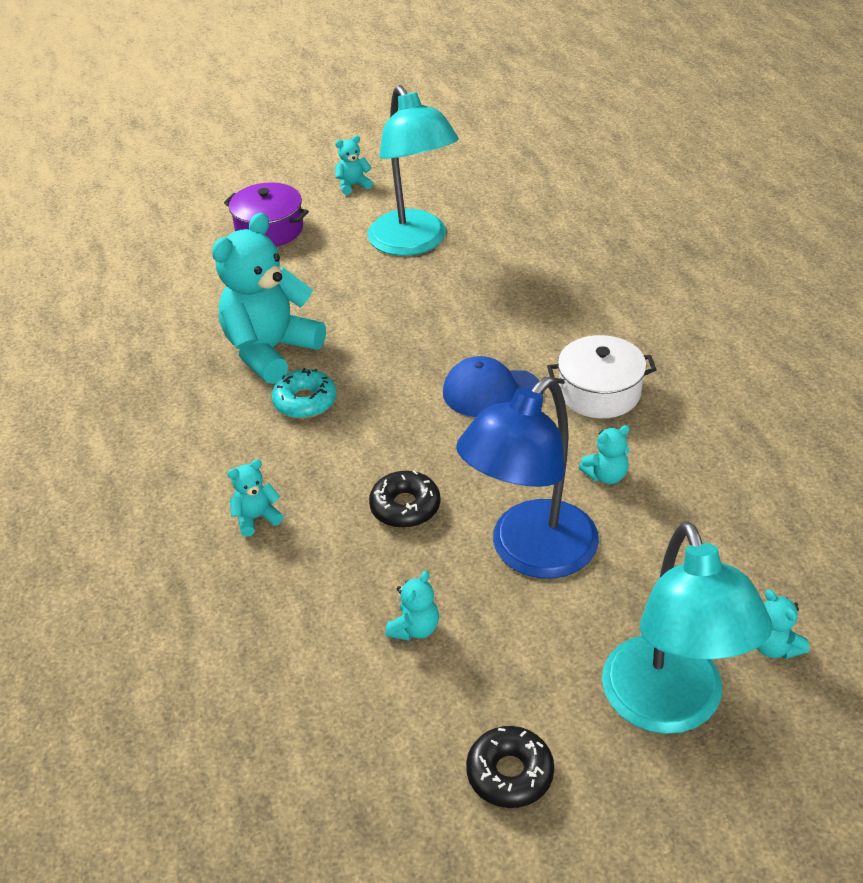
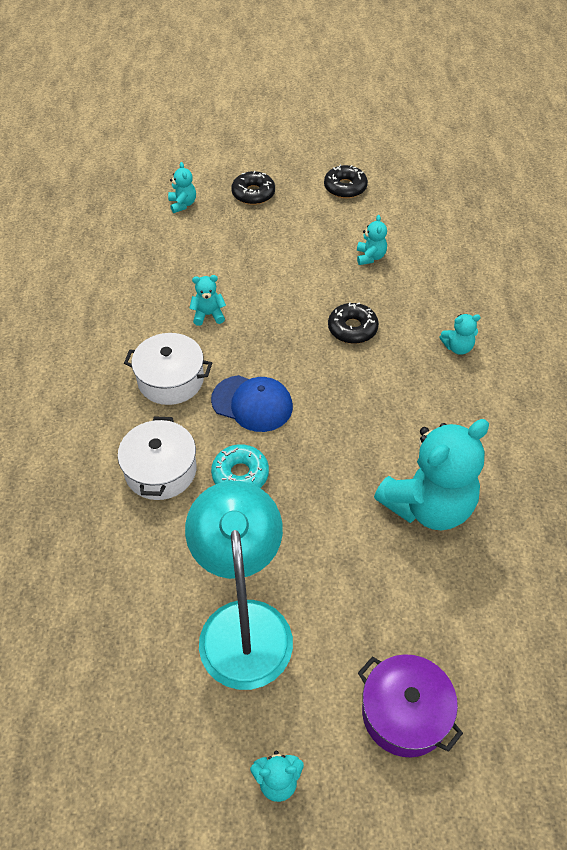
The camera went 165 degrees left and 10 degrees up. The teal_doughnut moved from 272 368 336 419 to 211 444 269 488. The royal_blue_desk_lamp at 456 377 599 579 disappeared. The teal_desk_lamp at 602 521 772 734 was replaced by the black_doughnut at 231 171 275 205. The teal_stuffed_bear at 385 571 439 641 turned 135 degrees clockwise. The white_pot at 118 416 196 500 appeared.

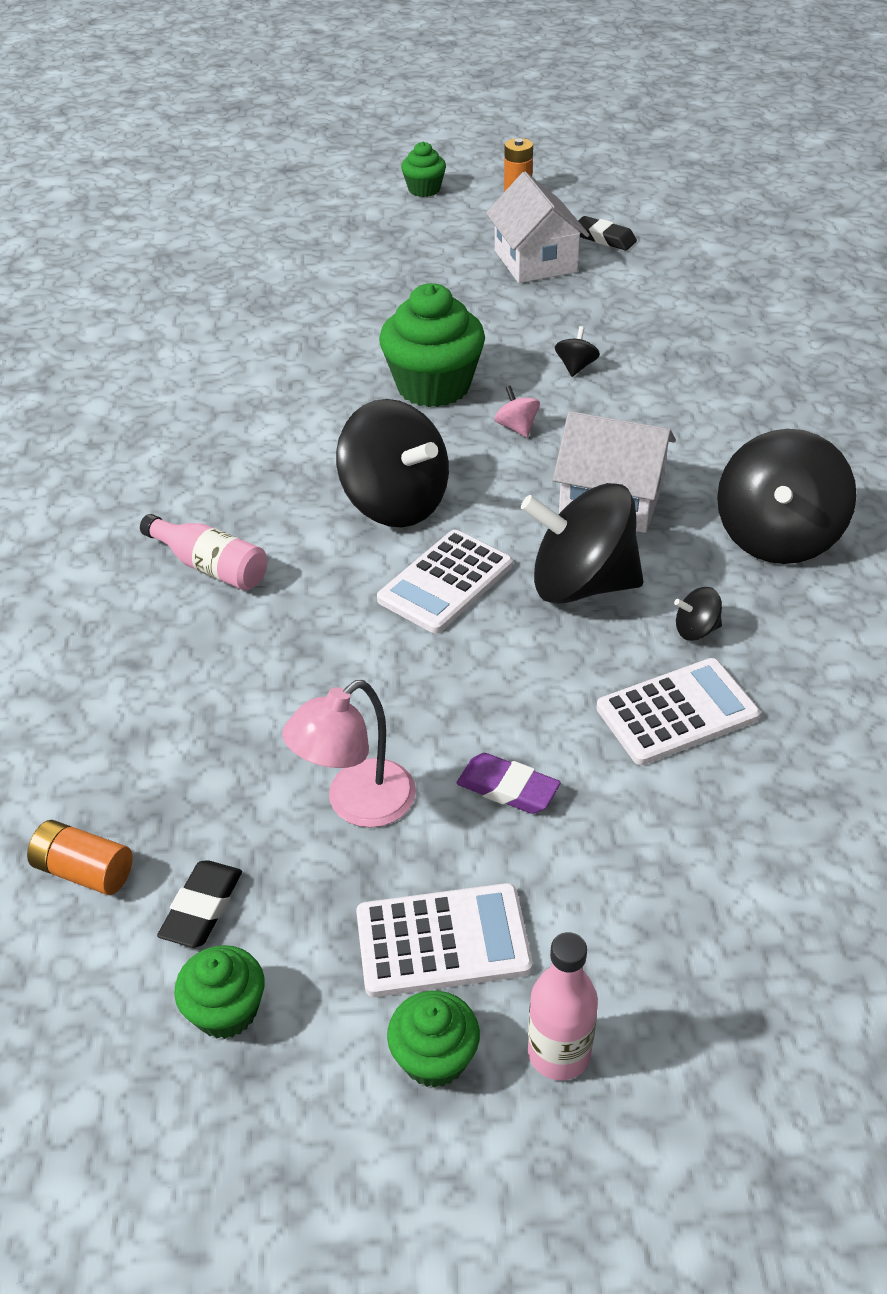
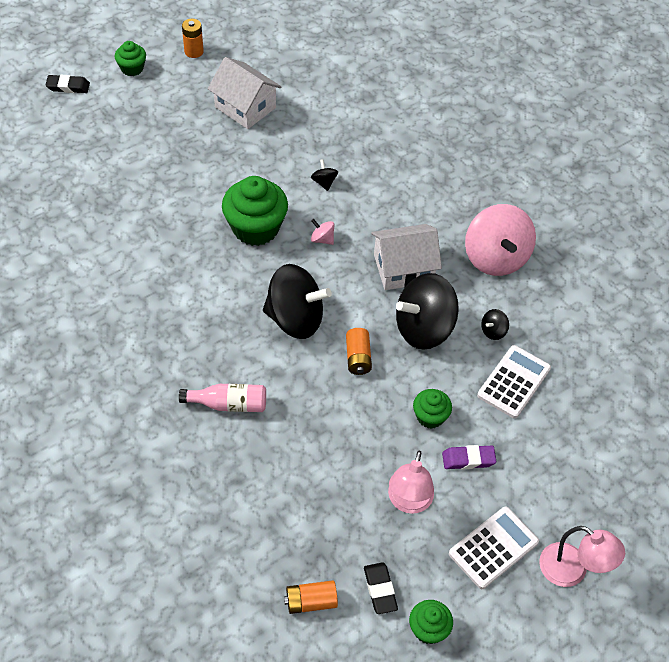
The camera went 35 degrees left and 10 degrees up. The black_gum_eraser moved from 578 216 637 250 to 45 75 90 93. The black_toy_top at 717 429 857 564 became the pink_toy_top at 465 204 536 276. The white_adding_machine at 377 530 513 634 was replaced by the orange-coloured_battery at 346 328 372 375. The pink_bottle at 528 932 598 1081 was replaced by the pink_desk_lamp at 539 526 625 587. The emerald_muffin moved from 387 991 480 1088 to 413 389 452 429.

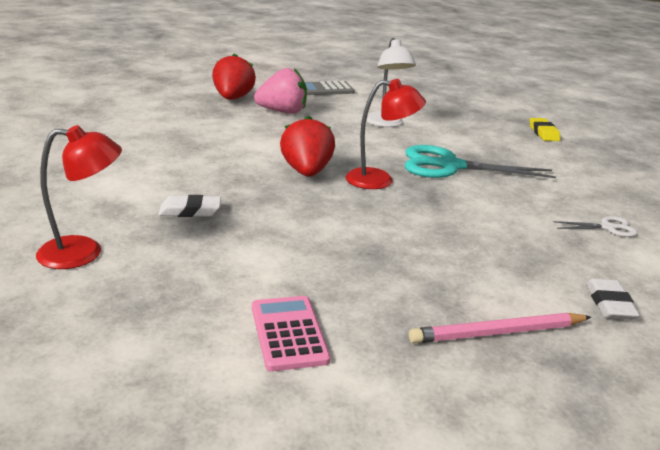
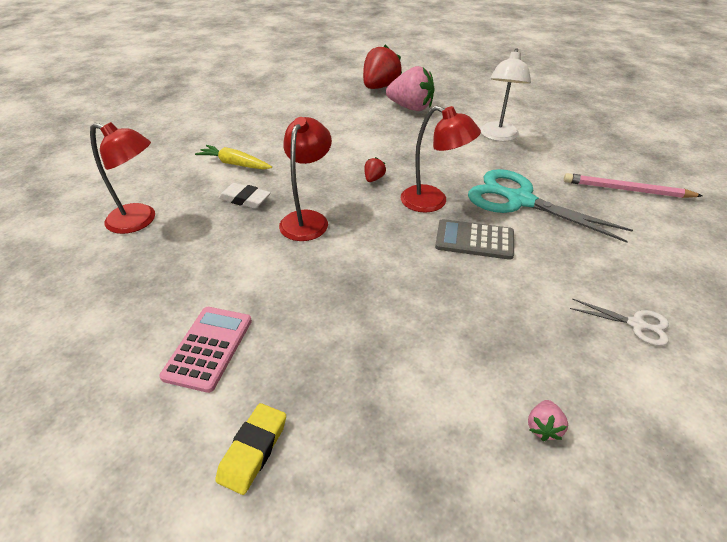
The camera went 30 degrees right and 15 degrees up. The gray_adding_machine moved from 305 81 355 95 to 435 219 514 260. The red_strawberry at 280 116 335 177 changed to 0.43 times the size. The golden_gum_eraser moved from 530 118 560 141 to 215 403 286 495. The white_gum_eraser at 586 279 640 320 was replaced by the pink_strawberry at 528 400 568 441. The pink_pencil moved from 409 313 591 343 to 564 173 703 198. The red_desk_lamp at 279 117 332 241 appeared. The golden_toy_carrot at 195 145 272 169 appeared.

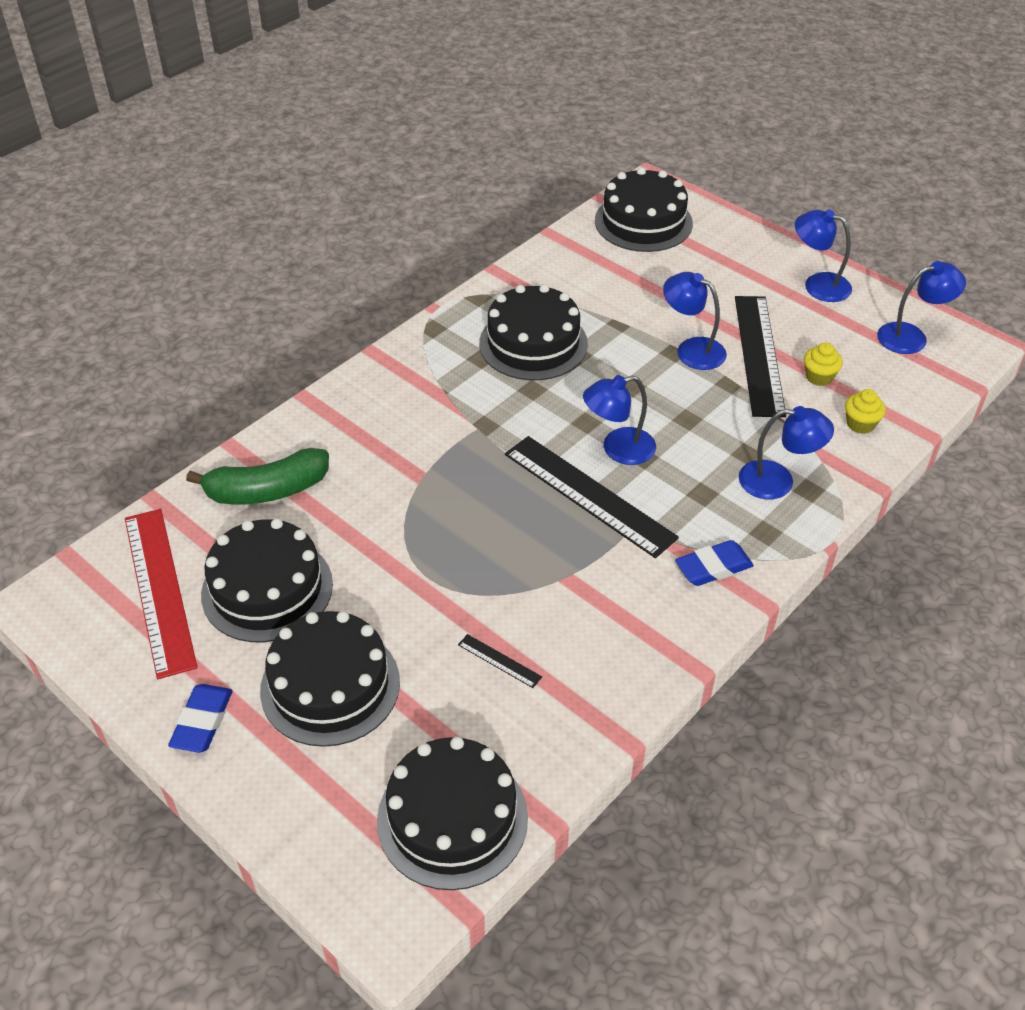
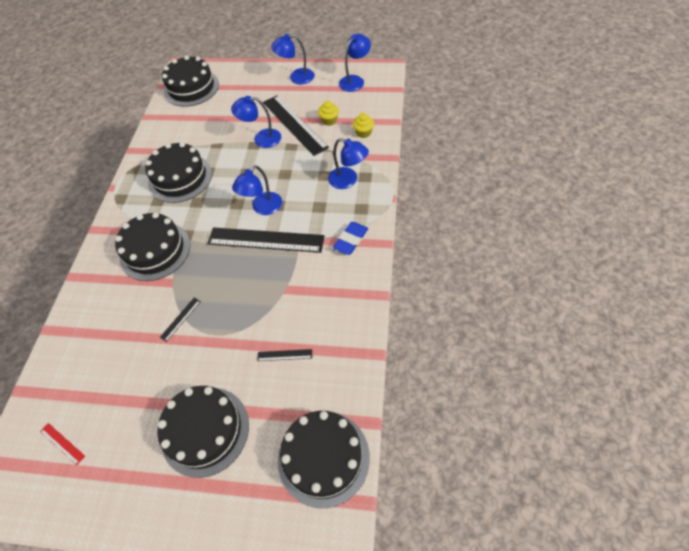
The camera went 30 degrees left and 10 degrees up. The royal_blue_desk_lamp at 739 406 834 499 turned 60 degrees clockwise. The emerald_banana_fruit at 186 448 329 504 disappeared. The red_ruler at 125 509 197 679 changed to 0.41 times the size. The black_layer_cake moved from 201 518 333 642 to 115 212 190 281. The royal_blue_gum_eraser at 168 684 233 753 disappeared. The black_ruler at 160 298 201 342 appeared.

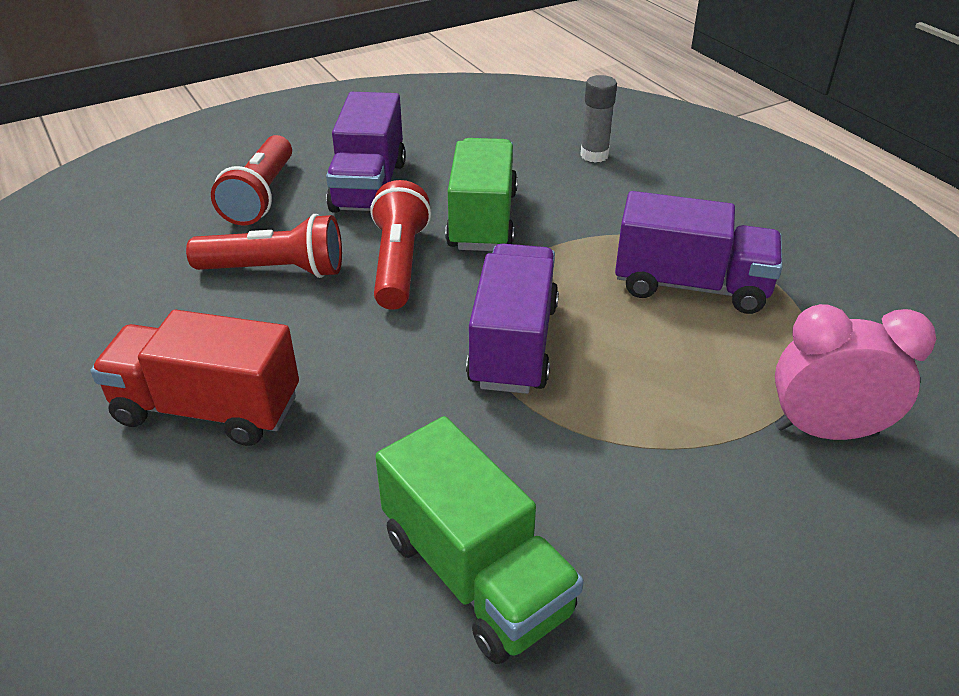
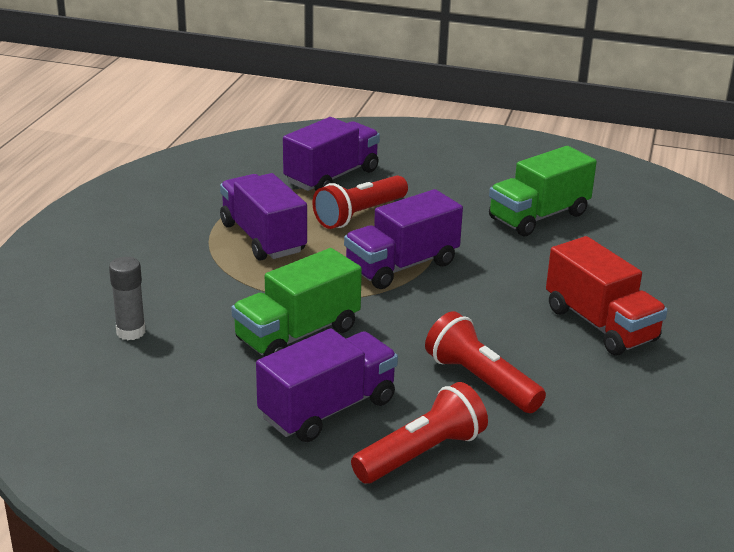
The camera went 135 degrees left and 10 degrees down. The red_flashlight moved from 370 180 431 310 to 313 175 408 229. The pink_clock at 775 304 936 440 was replaced by the purple_toy_truck at 283 117 380 191. The emerald_toy_truck at 375 416 584 664 turned 135 degrees counterclockwise.

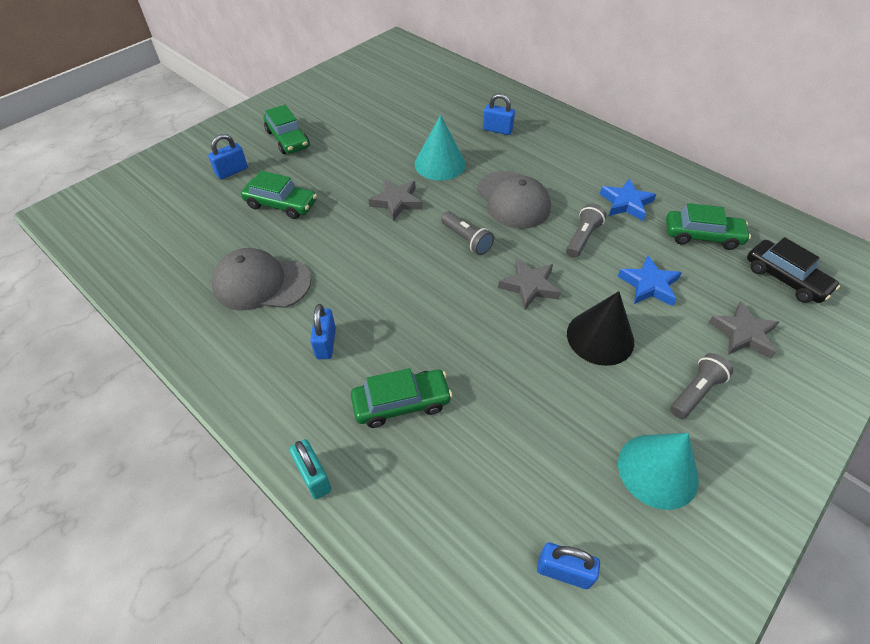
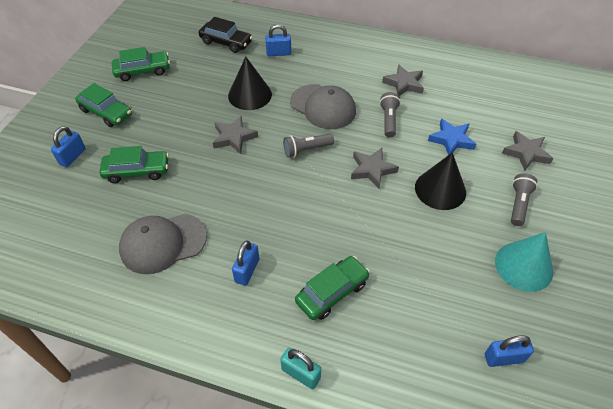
The camera went 25 degrees left and 0 degrees up. The teal_cone at 414 115 466 181 became the black_cone at 228 57 272 110. The royal_blue_star_shape at 600 179 656 221 became the gray_star_shape at 382 64 424 96. The emerald_toy_car moved from 666 203 751 250 to 112 47 170 81. The gray_flashlight at 441 212 494 255 turned 135 degrees clockwise. The black_toy_car moved from 747 237 840 303 to 199 17 253 53. The royal_blue_lock at 310 304 336 359 turned 45 degrees clockwise.

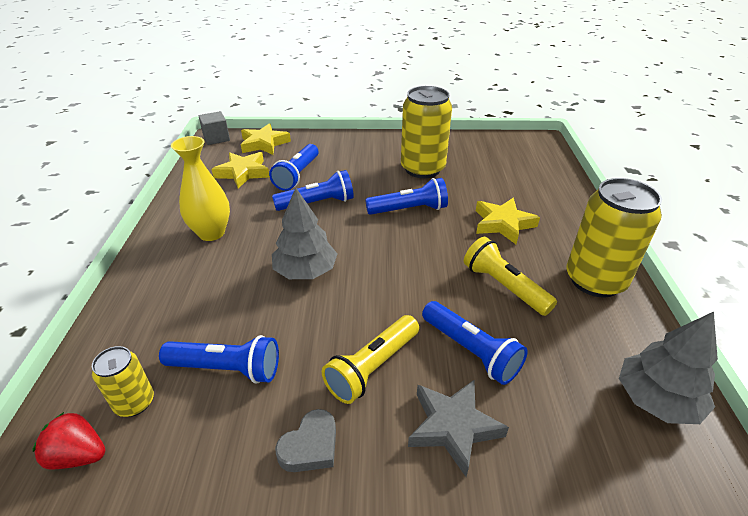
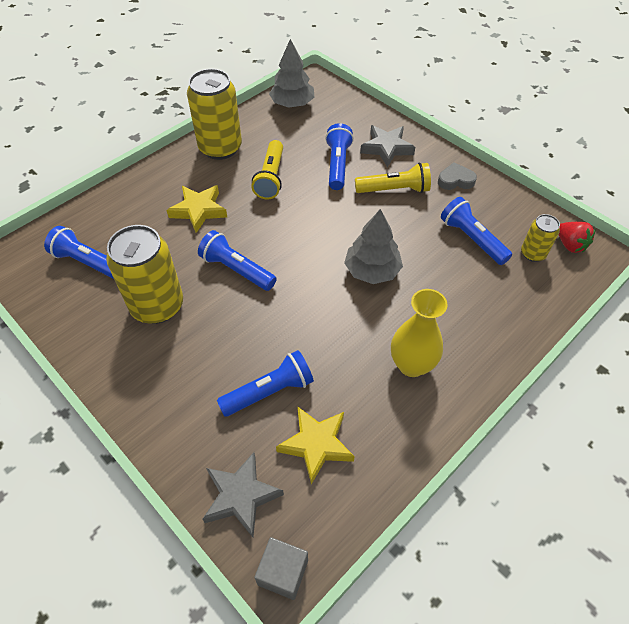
The camera went 135 degrees left and 15 degrees up. The golden_star_shape at 241 123 291 155 became the gray_star_shape at 203 452 284 537. The royal_blue_flashlight moved from 272 170 354 211 to 44 226 114 279.

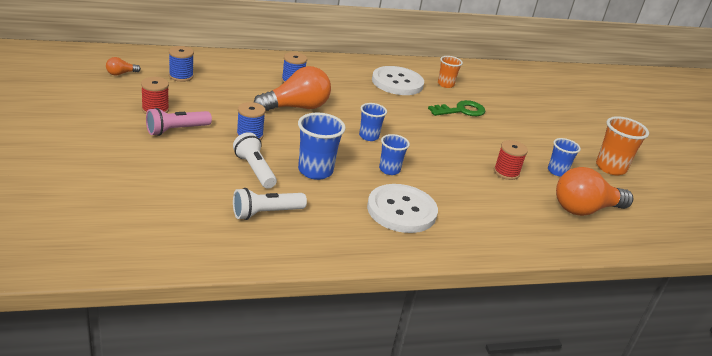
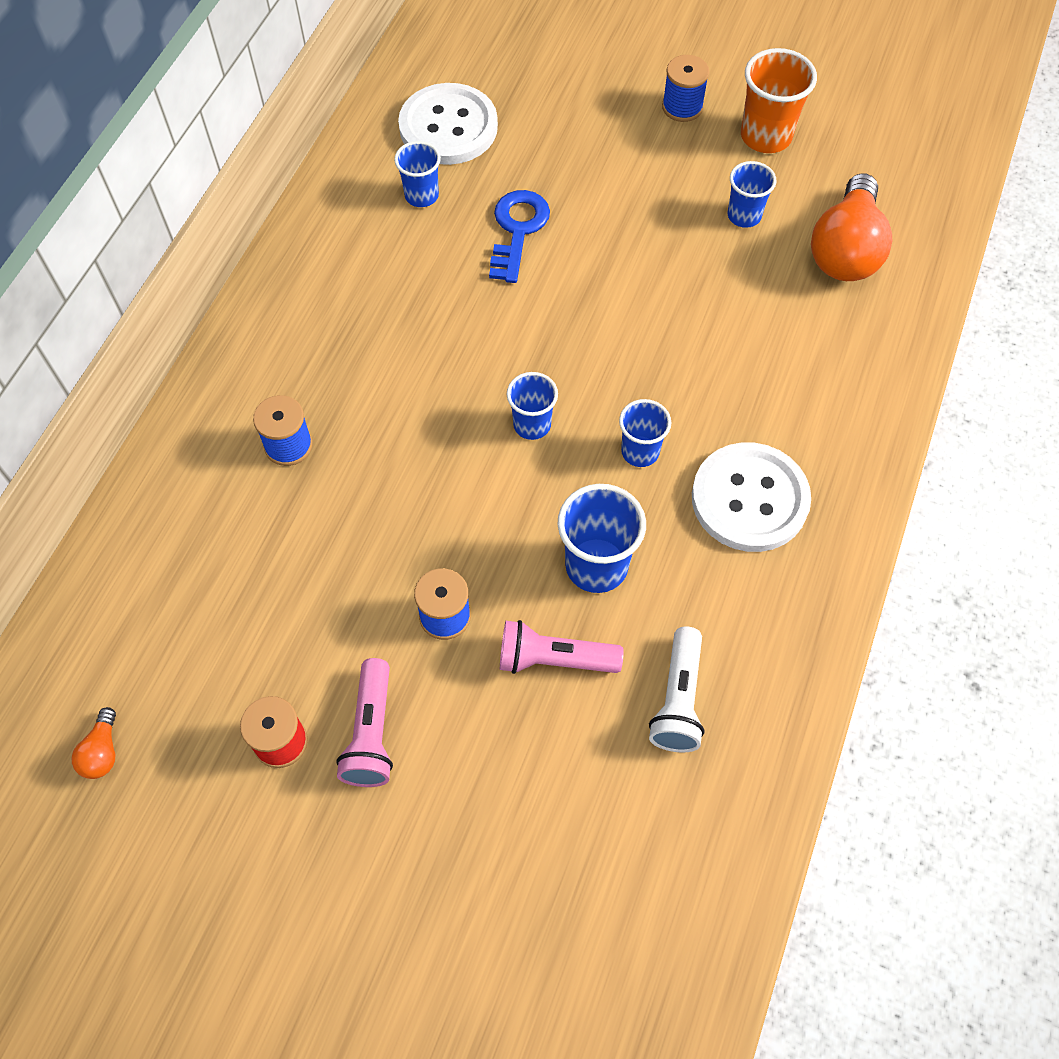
The camera went 50 degrees left and 30 degrees up. The royal_blue_bobbin moved from 169 46 194 82 to 662 55 709 122. The orange-coloured_cup at 438 56 463 88 became the royal_blue_cup at 394 141 441 207. The orange-coloured_light_bulb at 254 66 331 111 disappeared. The white_sewing_button moved from 372 66 424 95 to 398 83 498 165. The emerald_key at 428 100 485 116 became the royal_blue_key at 489 190 550 283. The white_flashlight at 233 132 277 189 became the pink_flashlight at 500 620 624 674. The red_bobbin at 494 140 528 180 disappeared.

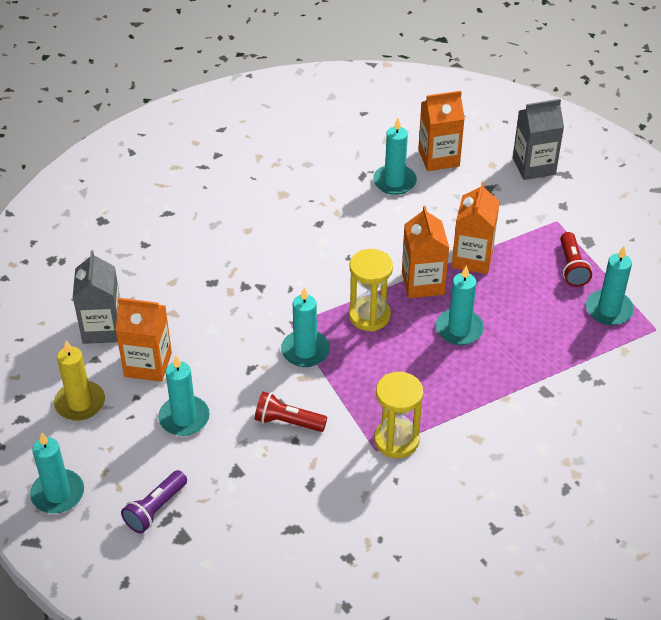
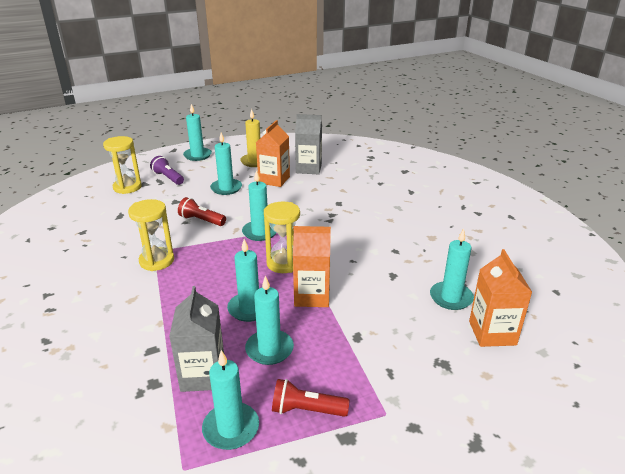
The camera went 100 degrees right and 15 degrees down. The gray_carton moved from 513 99 564 180 to 169 286 224 392. The orange-coloured_carton at 452 181 500 274 disappeared. The red_flashlight at 255 392 327 432 turned 90 degrees counterclockwise. The golden_sandglass at 103 136 142 194 appeared. The teal_candle at 245 276 294 365 appeared.

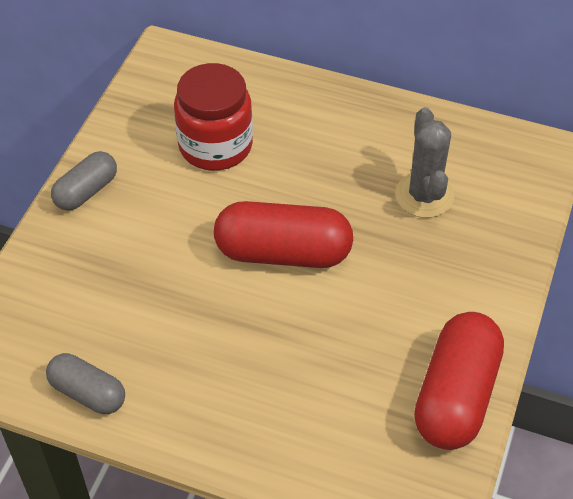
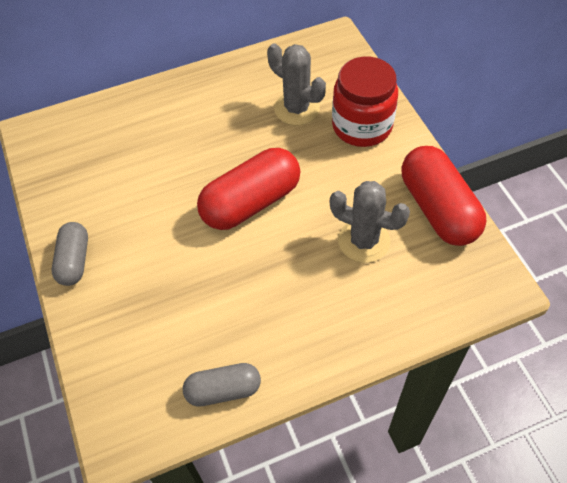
The camera went 40 degrees left and 5 degrees up. The red_preserve_jar moved from 174 63 253 171 to 332 57 398 147. The gray_saguaro_cactus at 330 181 410 263 appeared.

